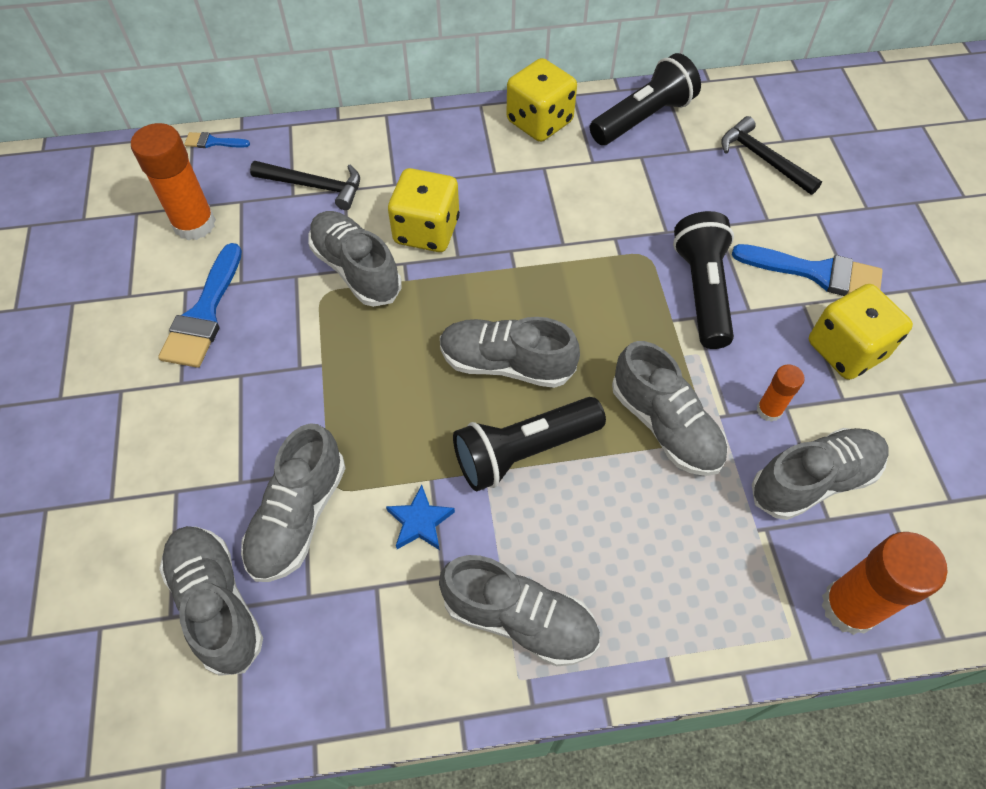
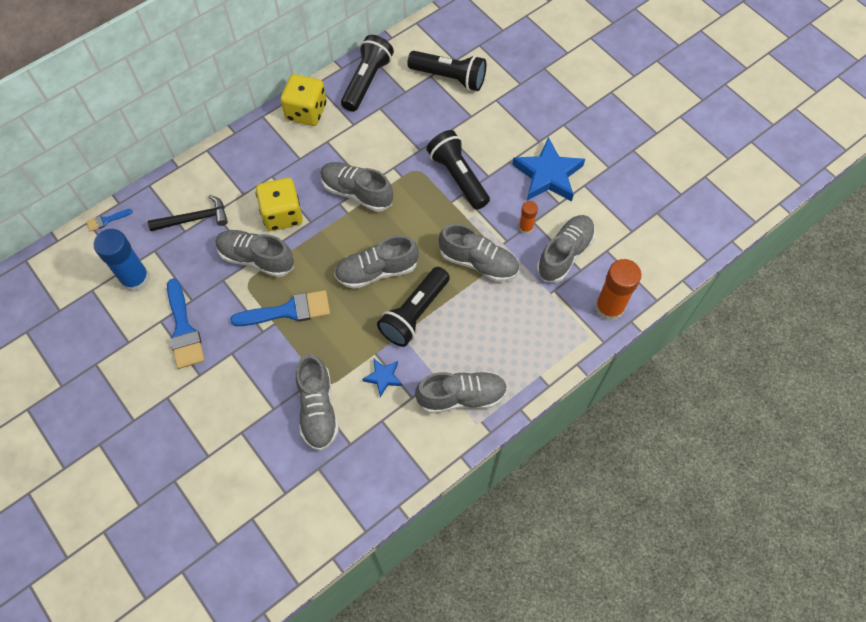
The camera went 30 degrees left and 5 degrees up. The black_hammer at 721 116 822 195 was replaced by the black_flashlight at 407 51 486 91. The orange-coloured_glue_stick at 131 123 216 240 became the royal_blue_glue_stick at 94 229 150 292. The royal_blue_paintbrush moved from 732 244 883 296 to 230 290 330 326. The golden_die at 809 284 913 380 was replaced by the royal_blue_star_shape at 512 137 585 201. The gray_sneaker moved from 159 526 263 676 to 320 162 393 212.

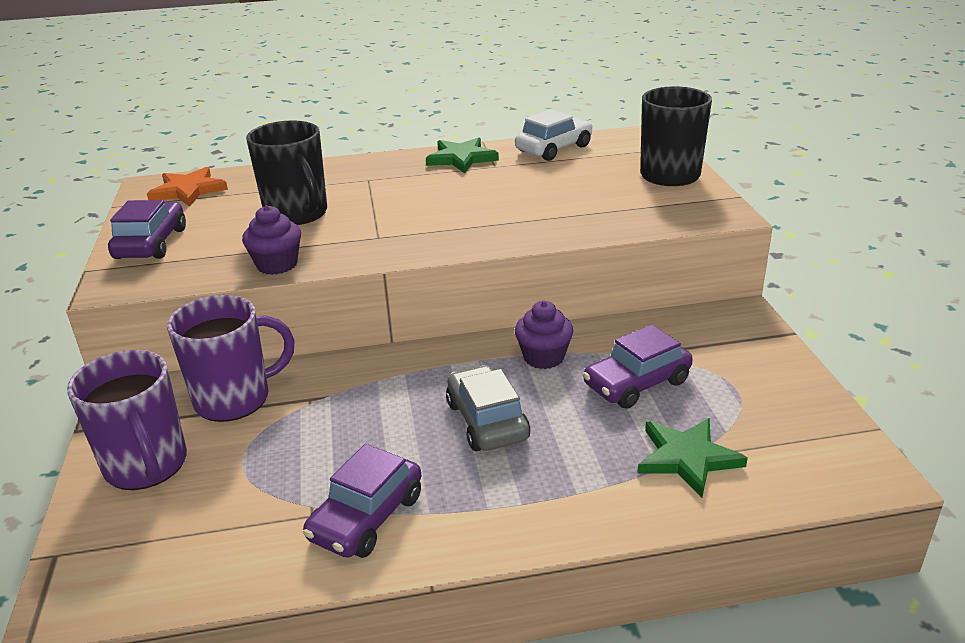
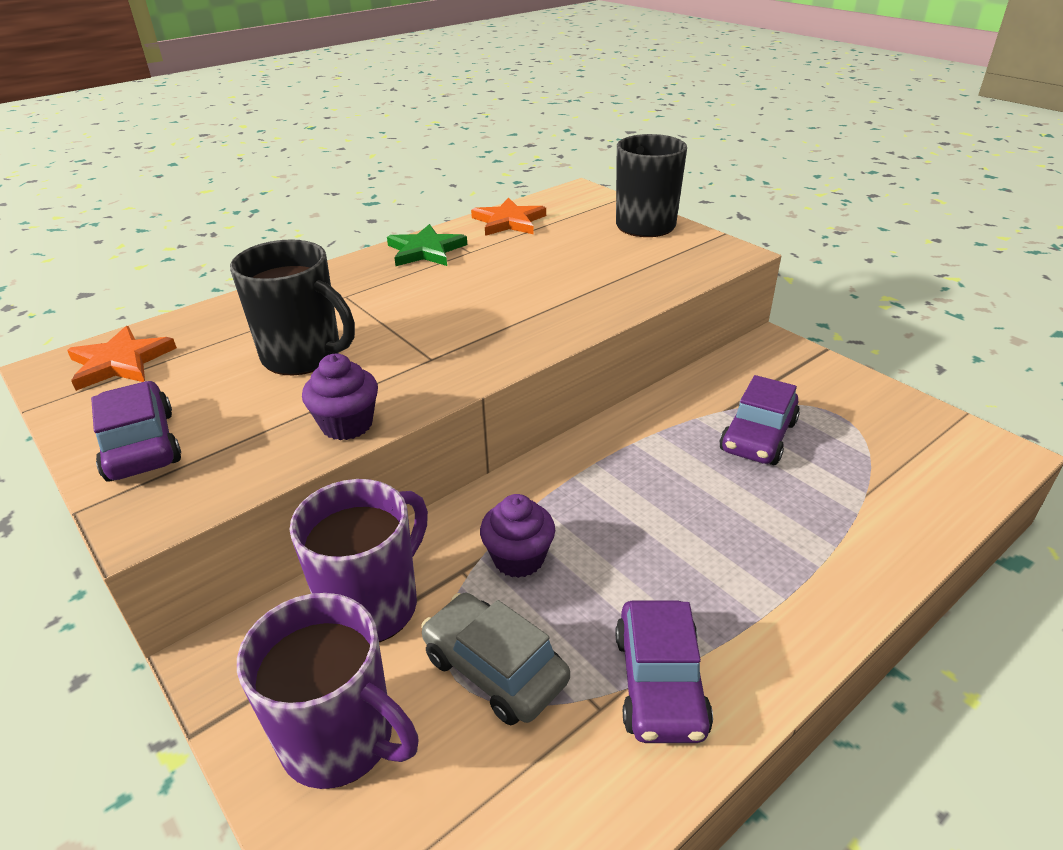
The camera went 30 degrees left and 5 degrees up. The white_toy_car at 515 109 592 161 was replaced by the orange-coloured_star_shape at 471 197 546 236. The purple_muffin moved from 515 301 574 369 to 480 494 555 578. The gray_toy_car moved from 446 365 530 451 to 421 593 570 725. The emerald_star_shape at 638 418 748 498 disappeared.

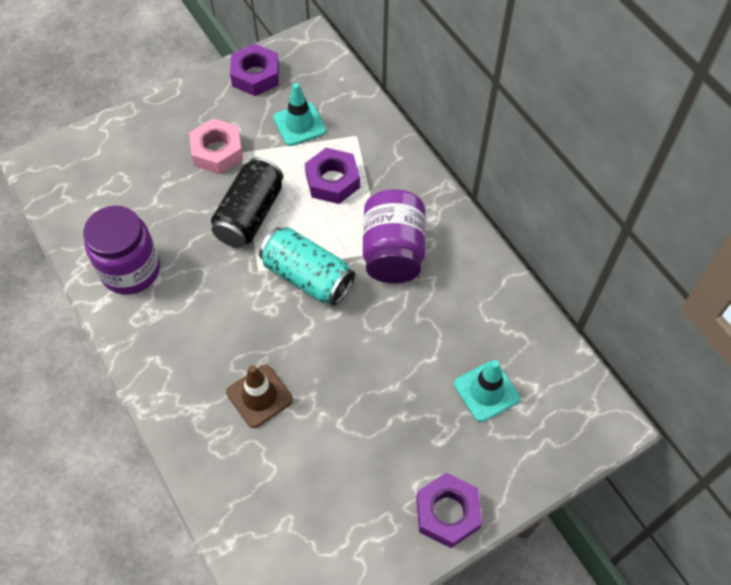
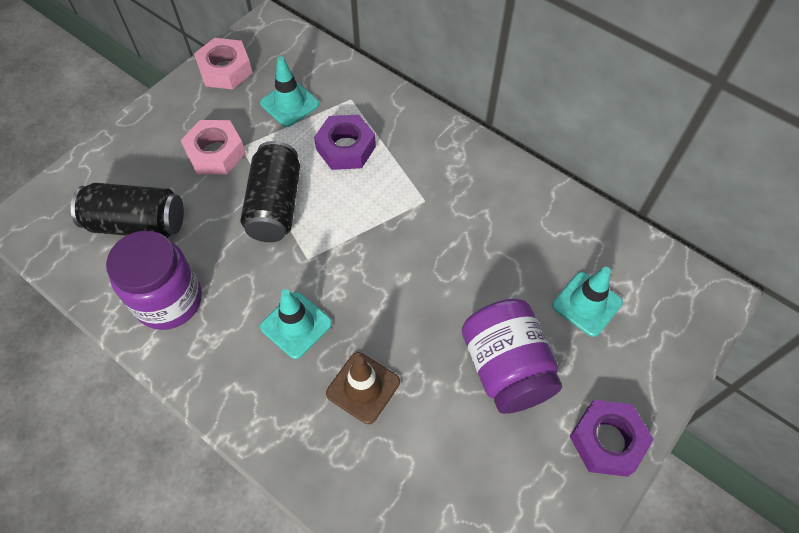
The camera went 20 degrees left and 0 degrees up. The purple_nut at 230 44 279 96 became the pink_nut at 194 38 253 90. The purple_preserve_jar moved from 363 189 426 283 to 462 299 562 414. The teal_can at 259 227 355 305 disappeared. The black_can at 71 183 184 238 appeared. The teal_safety_cone at 260 289 332 359 appeared.

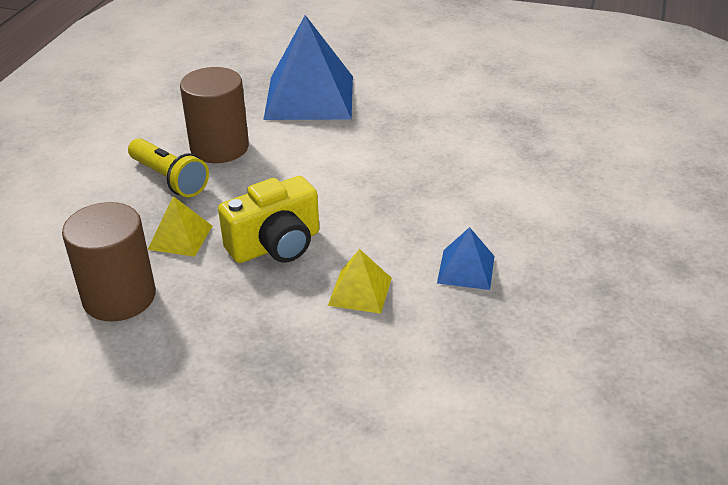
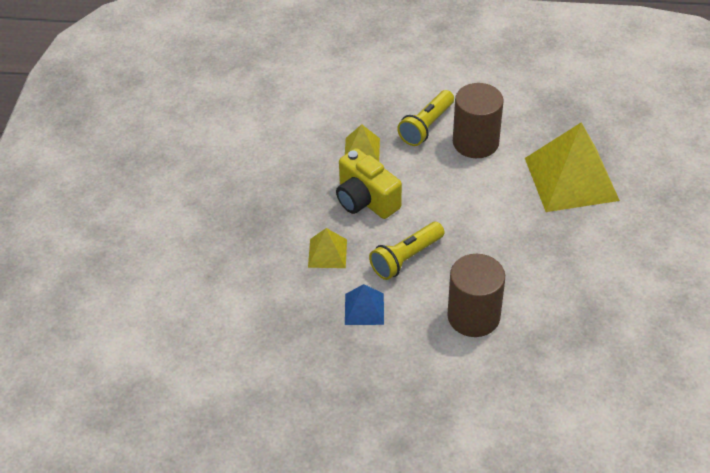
The camera went 80 degrees right and 10 degrees up. The royal_blue_pyramid_shape at 263 15 353 120 became the golden_pyramid_shape at 525 122 620 212. The russet_cylinder moved from 62 202 156 322 to 447 254 505 337. The golden_flashlight at 369 222 444 280 appeared.

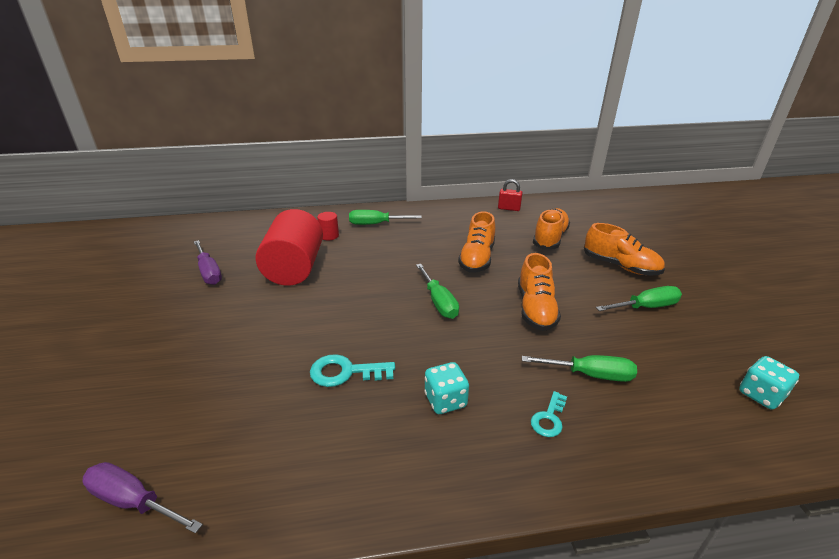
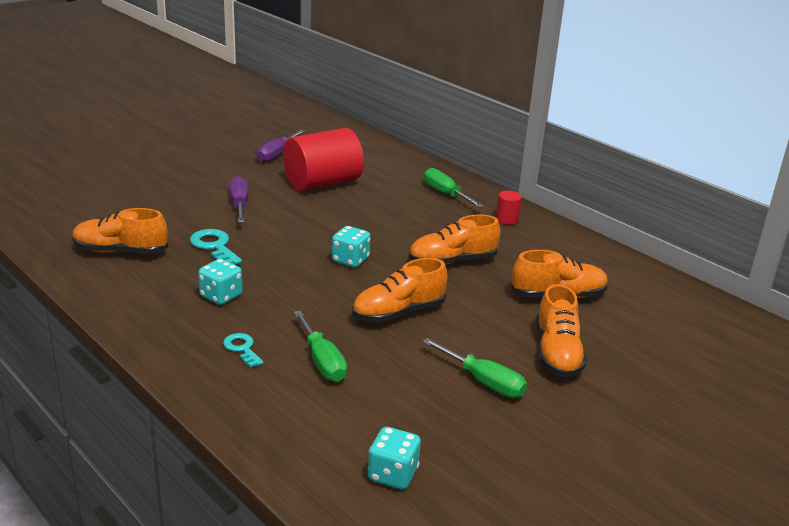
The camera went 55 degrees right and 5 degrees down. The red_lock at 498 179 523 211 disappeared. The red_cylinder moved from 317 212 339 240 to 496 191 522 225. The emerald_hand_screwdriver at 416 264 459 319 was replaced by the teal_die at 332 226 370 267. The teal_key at 531 391 567 437 turned 60 degrees clockwise. The purple_hand_screwdriver moved from 82 462 203 534 to 230 176 248 223. The orange-coloured_sneaker at 72 208 168 254 appeared.

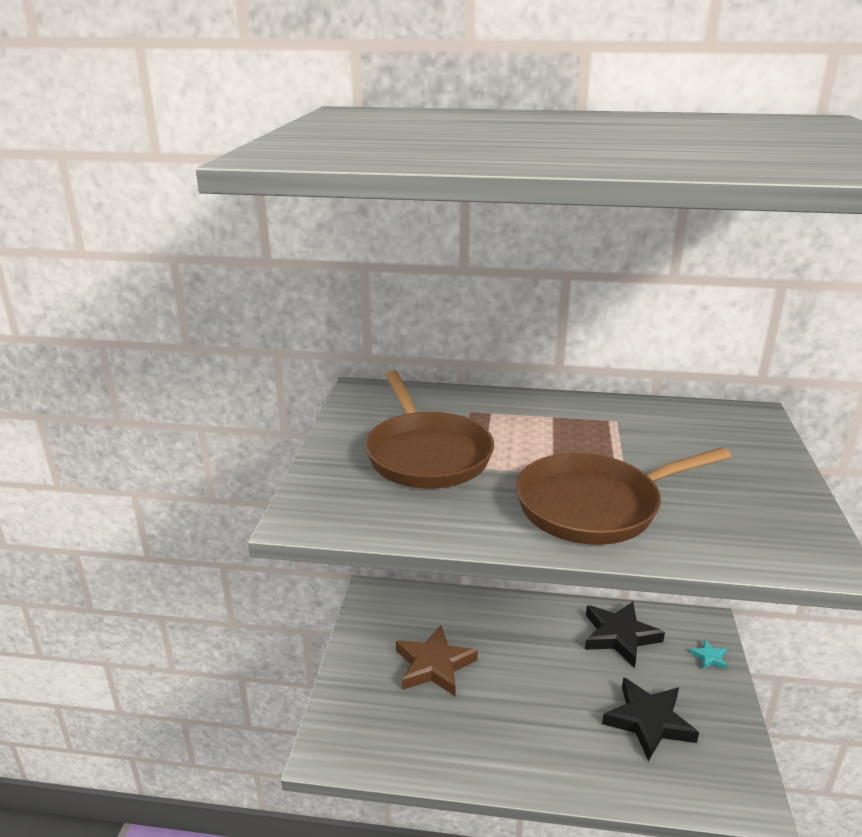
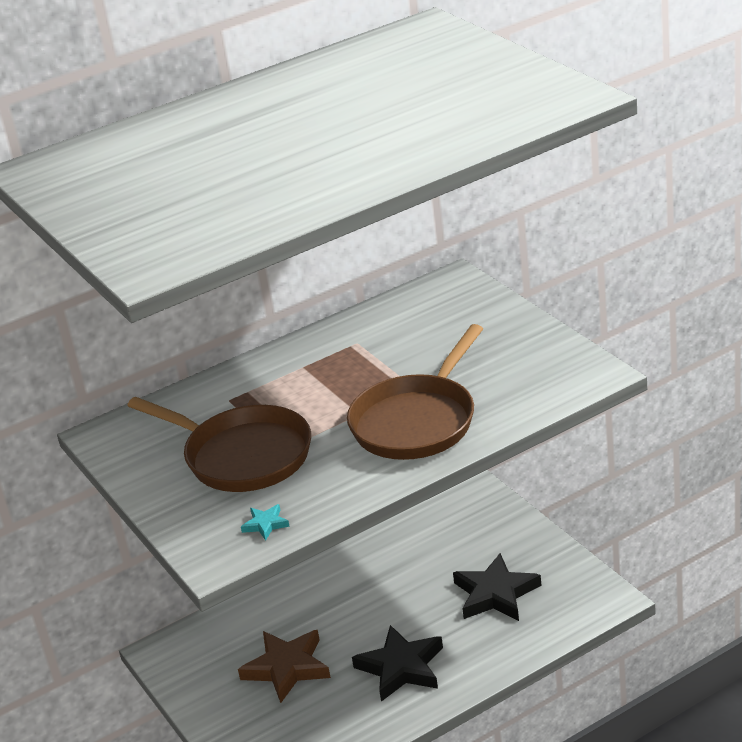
The camera went 35 degrees left and 5 degrees up. The black_star_shape moved from 585 602 665 668 to 352 625 443 702. The teal_star_shape moved from 690 640 727 670 to 241 504 290 541.

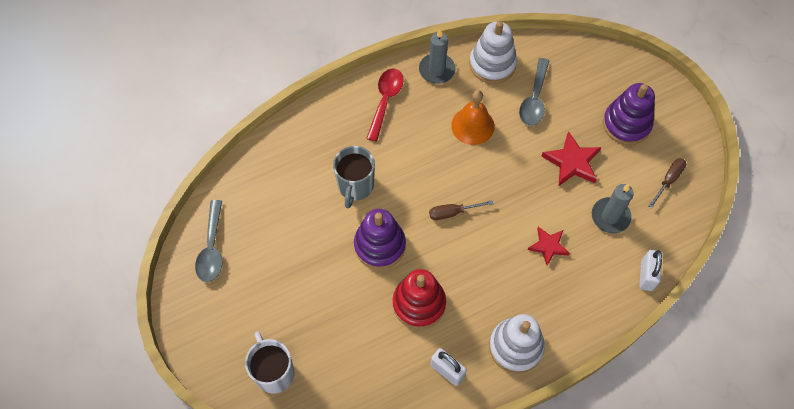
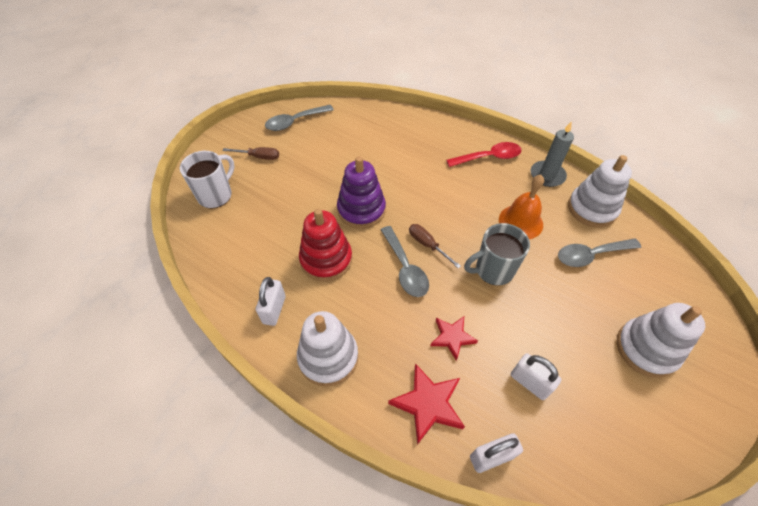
The camera went 60 degrees right and 10 degrees down. The purple_stacking_toy at 603 83 655 145 became the white_stacking_toy at 617 303 705 378. The red_star_shape moved from 542 131 601 186 to 388 363 465 445. The gray_coffee_mug moved from 333 146 375 208 to 464 223 530 286. The russet_hand_screwdriver moved from 649 158 686 208 to 222 147 279 160. The gray_candle at 592 184 634 233 was replaced by the white_lock at 511 353 561 400. The gray_teaspoon at 381 226 429 297 appeared.

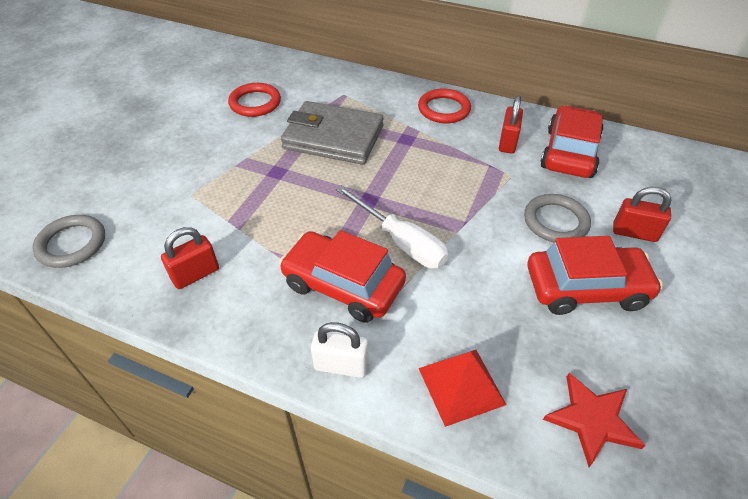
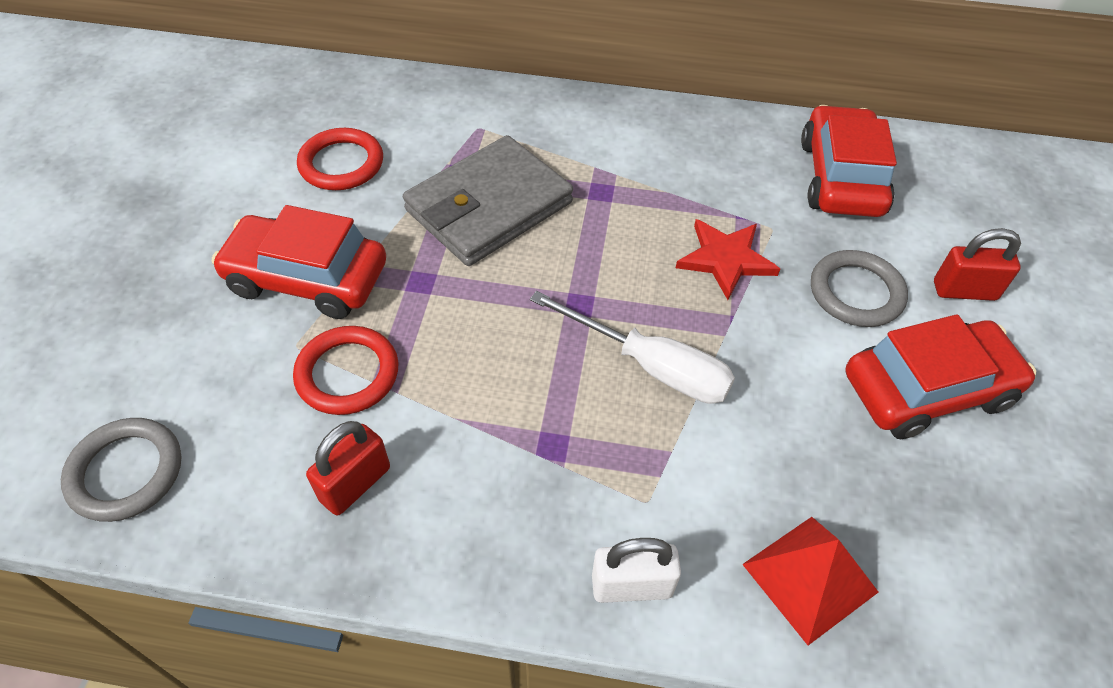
The camera went 15 degrees left and 5 degrees up. The red_torus moved from 418 89 471 123 to 293 326 399 415. The red_lock at 499 96 523 154 disappeared. The gray_billfold at 281 101 384 165 turned 45 degrees counterclockwise. The red_toy_car moved from 279 230 406 323 to 212 205 386 319. The red_star_shape moved from 543 373 645 467 to 676 219 780 300.

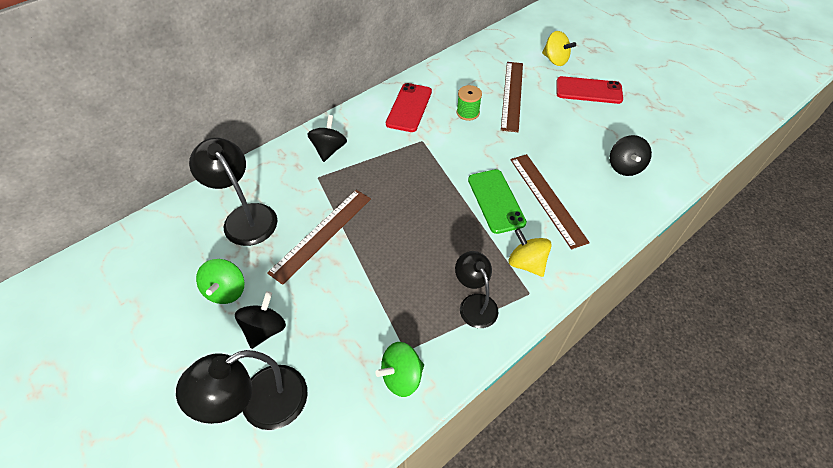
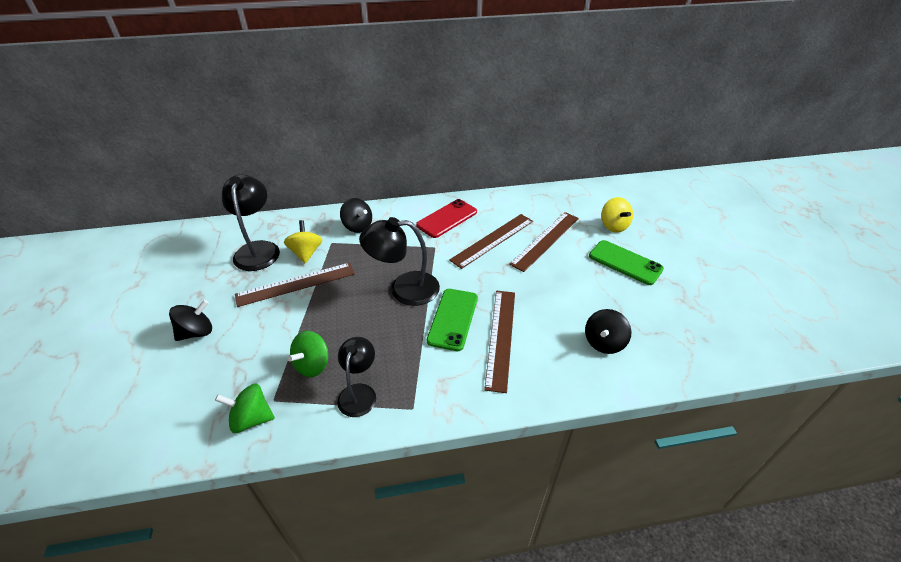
The camera went 30 degrees right and 10 degrees down. The red_mobile_phone at 556 76 623 104 became the emerald_mobile_phone at 589 240 664 285. The emerald_bobbin at 457 85 482 121 was replaced by the russet_ruler at 449 214 533 269. The black_toy_top at 307 115 347 162 turned 90 degrees clockwise. The golden_toy_top moved from 509 228 552 277 to 284 220 322 264. The emerald_toy_top moved from 196 259 244 304 to 287 331 328 377. The black_desk_lamp moved from 176 350 308 430 to 359 217 440 306.

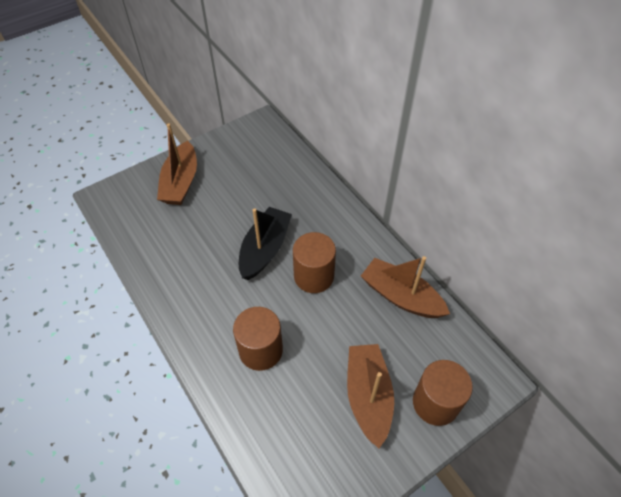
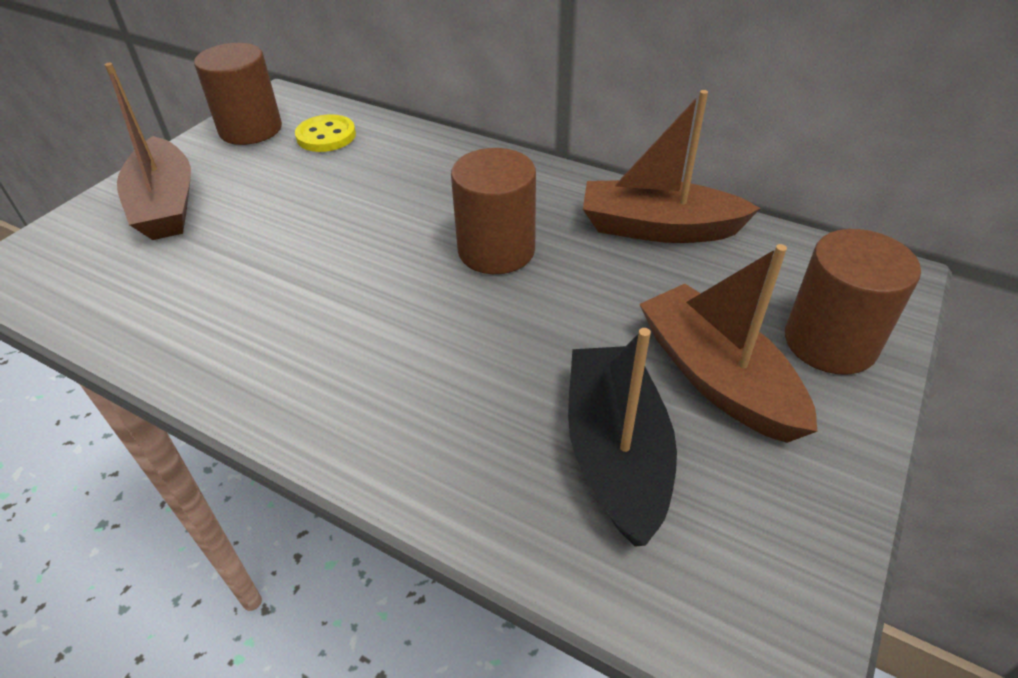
The camera went 25 degrees left and 10 degrees down. The black_boat moved from 239 207 292 280 to 568 328 677 547. The russet_cylinder moved from 233 307 283 371 to 194 43 282 145. The golden_sewing_button at 295 114 356 152 appeared.

